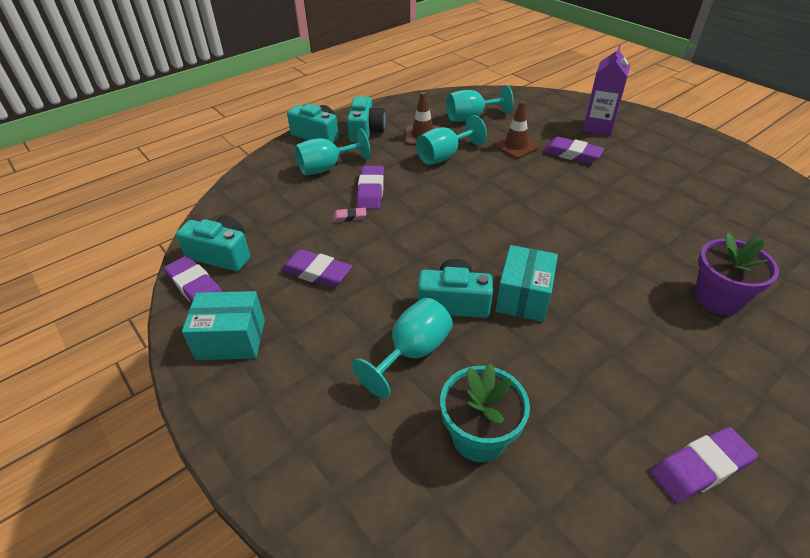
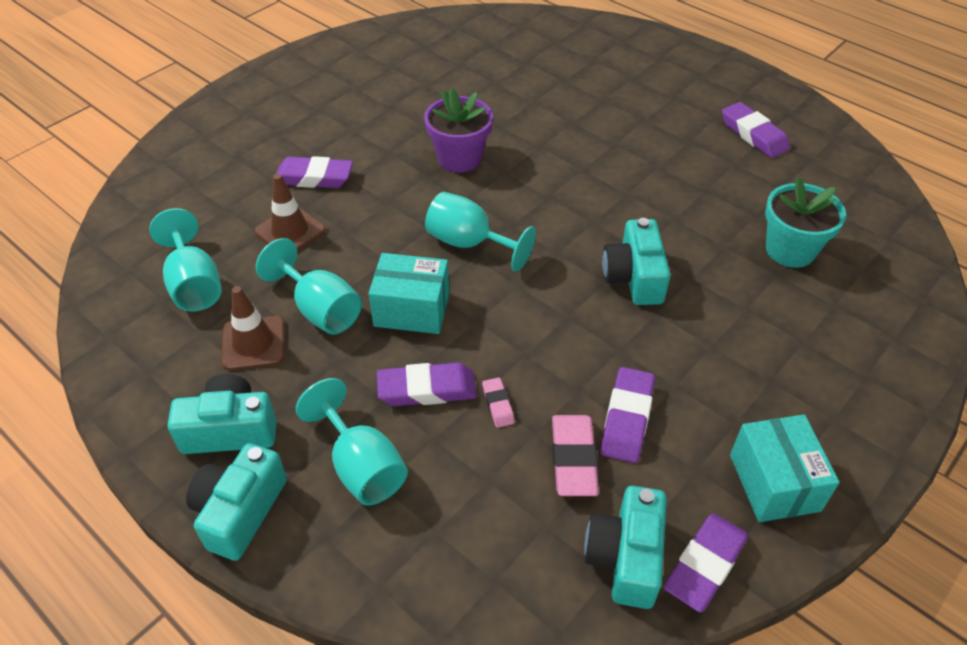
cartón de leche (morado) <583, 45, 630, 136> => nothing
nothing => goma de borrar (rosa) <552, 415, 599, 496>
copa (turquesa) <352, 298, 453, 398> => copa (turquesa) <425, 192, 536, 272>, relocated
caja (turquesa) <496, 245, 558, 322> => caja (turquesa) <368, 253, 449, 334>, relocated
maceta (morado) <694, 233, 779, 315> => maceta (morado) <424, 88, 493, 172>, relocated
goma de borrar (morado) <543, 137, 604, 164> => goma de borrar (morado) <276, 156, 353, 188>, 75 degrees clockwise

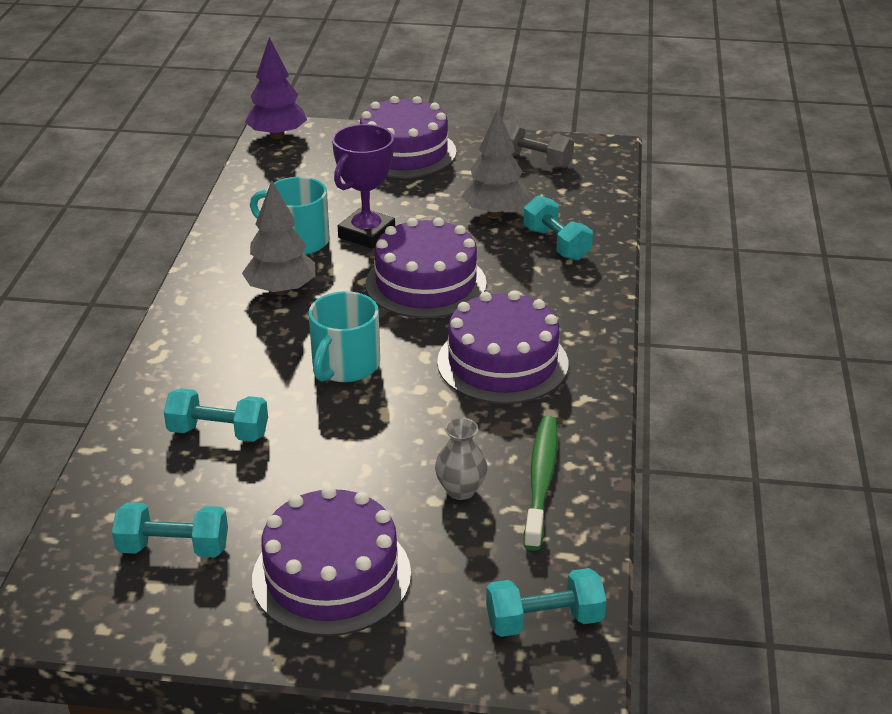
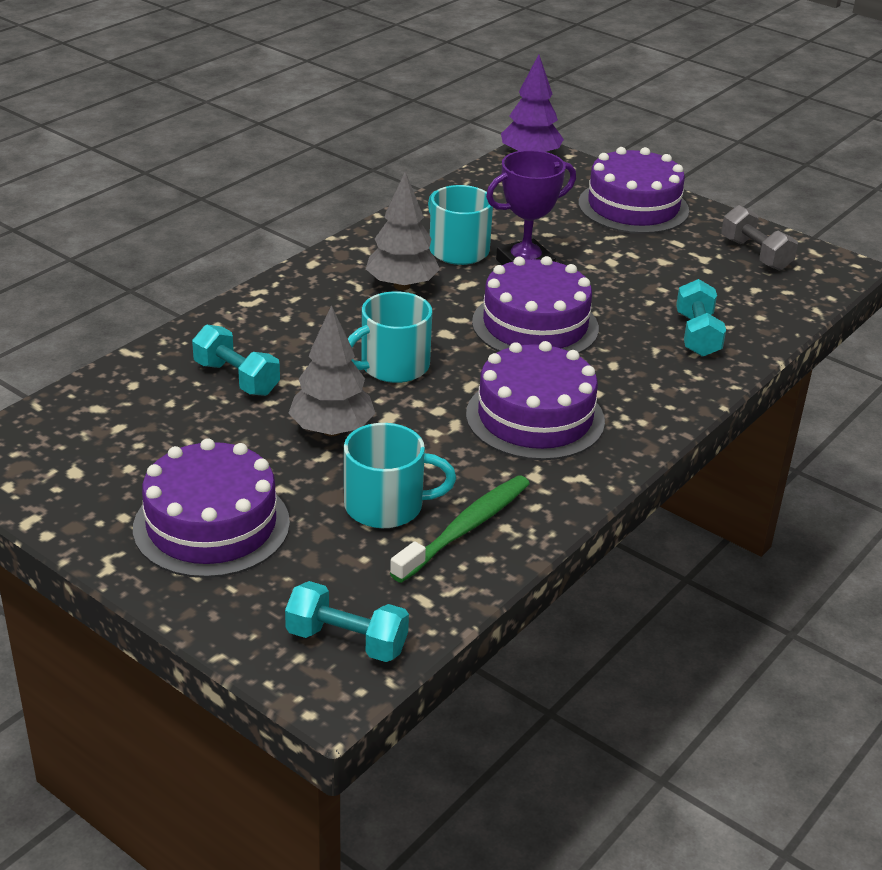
mancuerna (turquesa) <112, 502, 228, 557> => nothing
árbol (gris) <461, 109, 530, 217> => árbol (gris) <289, 305, 375, 436>, relocated
florero (gris) <435, 418, 488, 500> => taza (turquesa) <344, 423, 456, 528>

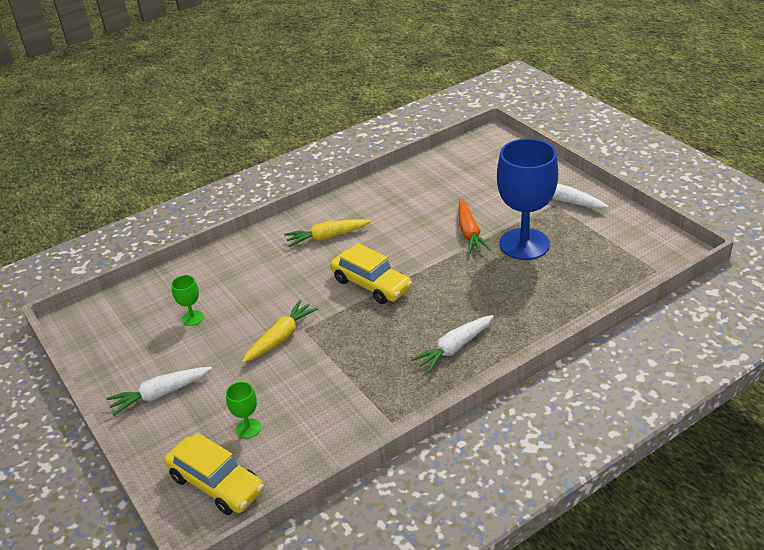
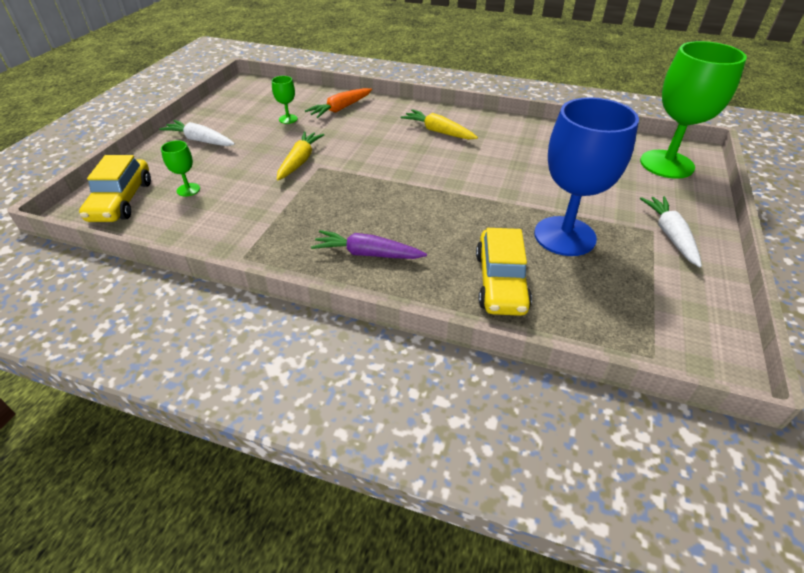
nothing => copa (verde) <640, 41, 747, 179>
coche (amarillo) <330, 243, 412, 304> => coche (amarillo) <476, 228, 532, 316>, relocated
zanahoria (naranja) <458, 200, 491, 254> => zanahoria (naranja) <305, 88, 372, 118>, relocated
zanahoria (blanco) <411, 315, 493, 373> => zanahoria (morado) <311, 230, 427, 259>
zanahoria (amarillo) <242, 300, 318, 363> => zanahoria (amarillo) <277, 131, 325, 181>, 75 degrees counterclockwise

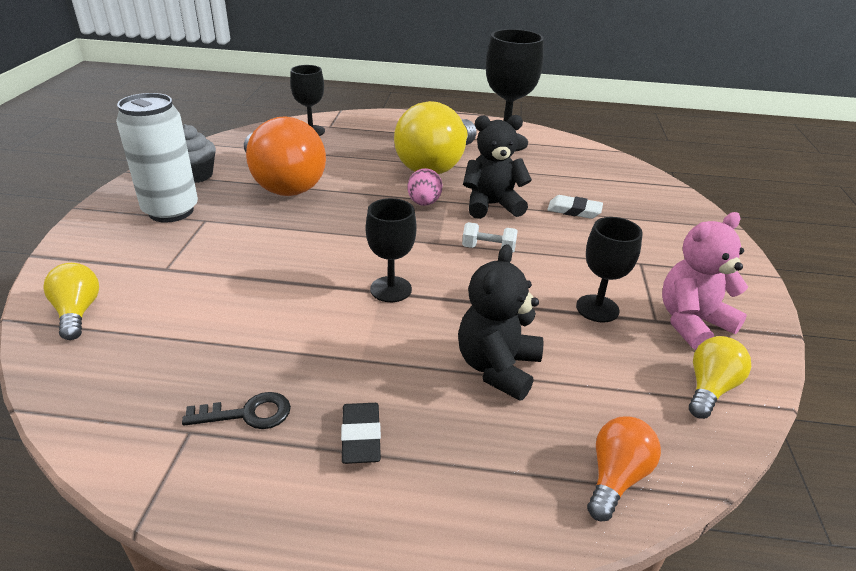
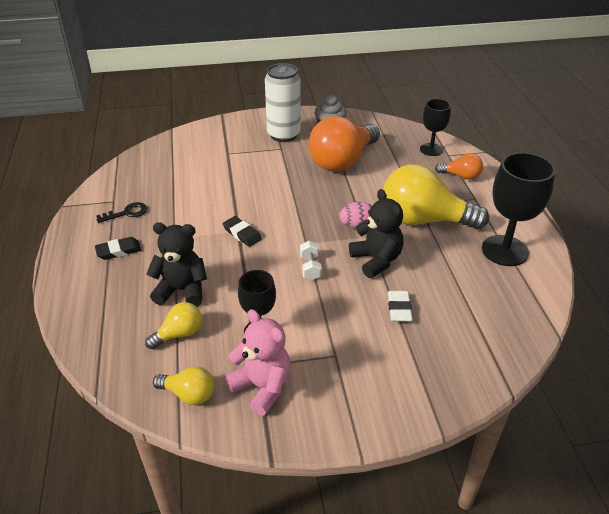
bombilla (amarillo) <43, 263, 99, 340> => bombilla (amarillo) <145, 302, 202, 349>, relocated
bombilla (naranja) <587, 417, 661, 521> => bombilla (naranja) <435, 153, 483, 179>, relocated
copa (negro) <366, 198, 416, 302> => goma de borrar (negro) <223, 216, 262, 247>
llave (negro) <182, 392, 291, 429> => llave (negro) <96, 202, 147, 223>, 90 degrees counterclockwise

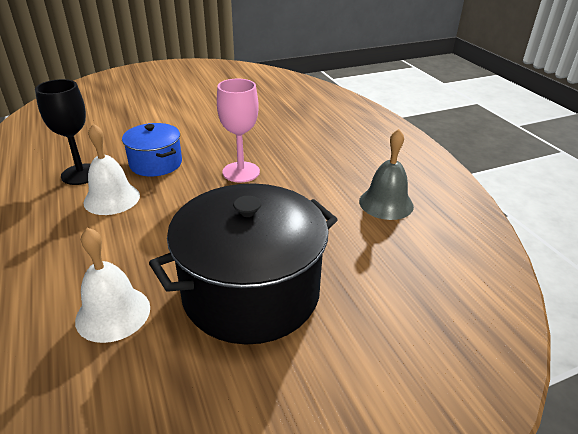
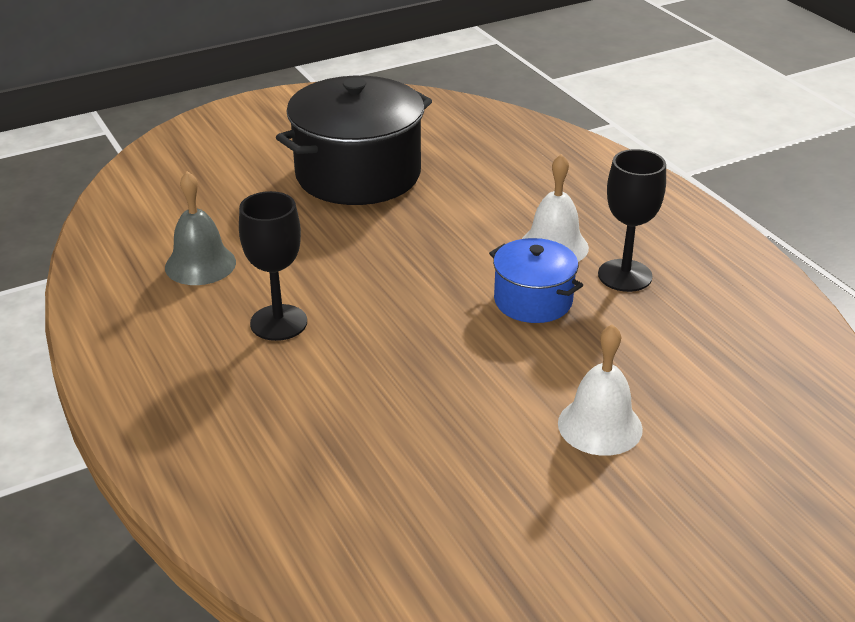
copa (rosa) <217, 79, 260, 183> => nothing
nothing => copa (negro) <239, 191, 307, 341>
campana (blanco) <75, 227, 150, 343> => campana (blanco) <558, 324, 643, 456>, relocated

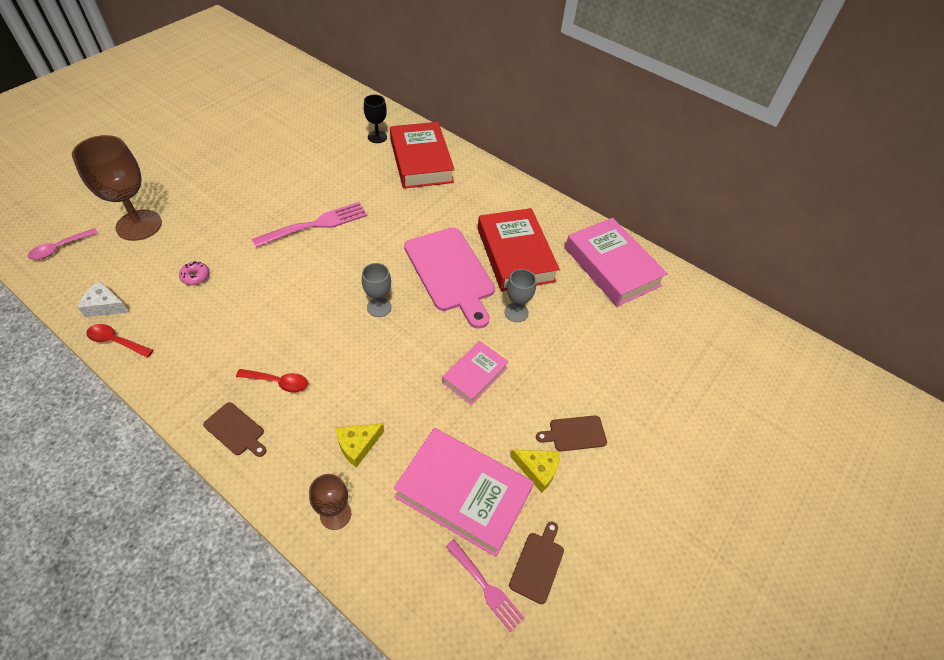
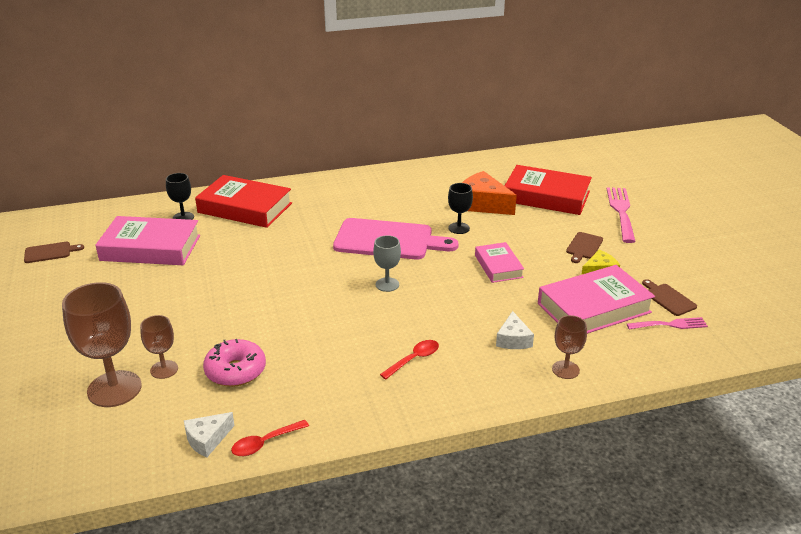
cuchara (rosa) <28, 228, 98, 260> => nothing
nothing => copa (marrón) <140, 315, 178, 379>
nothing => queso (naranja) <462, 171, 517, 215>
tabla de cortar (marrón) <203, 402, 266, 457> => tabla de cortar (marrón) <24, 242, 84, 263>, relocated
tenedor (rosa) <252, 202, 367, 248> => tenedor (rosa) <607, 187, 636, 243>, relocated
libro (rojo) <478, 208, 560, 291> => libro (rojo) <505, 165, 592, 215>, relocated
libro (rosa) <565, 218, 668, 307> => libro (rosa) <95, 216, 200, 265>, relocated
queso (amarillo) <336, 423, 384, 468> => queso (blanco) <496, 311, 534, 349>
copa (gris) <504, 269, 536, 322> => copa (negro) <448, 183, 473, 234>
rosquilla (rosa) <179, 261, 209, 285> => rosquilla (rosa) <203, 339, 266, 387>, x1.92

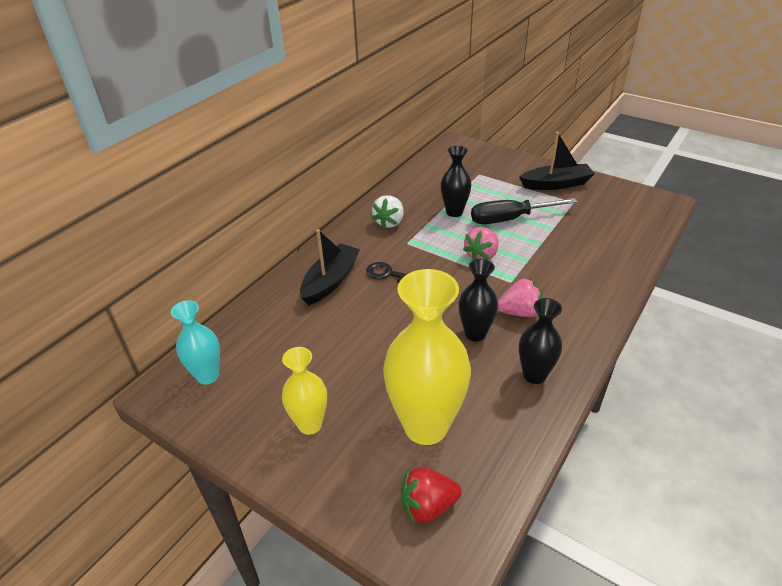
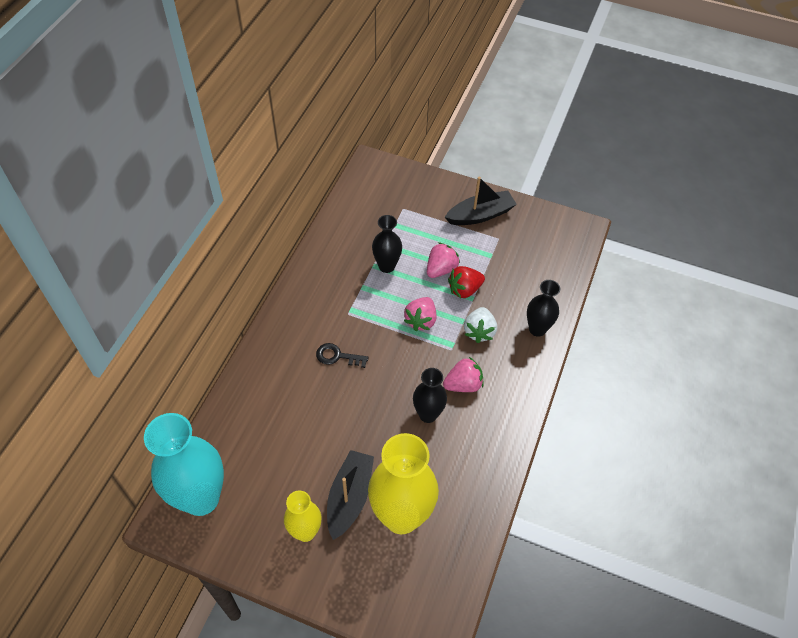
barco (negro) <300, 229, 360, 305> => barco (negro) <327, 450, 374, 540>, relocated
fresa (blanco) <372, 195, 404, 228> => fresa (blanco) <464, 307, 497, 343>, relocated
fresa (rojo) <401, 467, 462, 523> => fresa (rojo) <448, 266, 485, 298>, relocated
florero (negro) <519, 298, 562, 384> => florero (negro) <527, 280, 560, 337>, relocated
destornillador (negro) <471, 198, 577, 224> => fresa (rosa) <427, 242, 460, 278>
florero (turquesa) <171, 300, 220, 385> => florero (turquesa) <144, 413, 224, 516>, x1.83

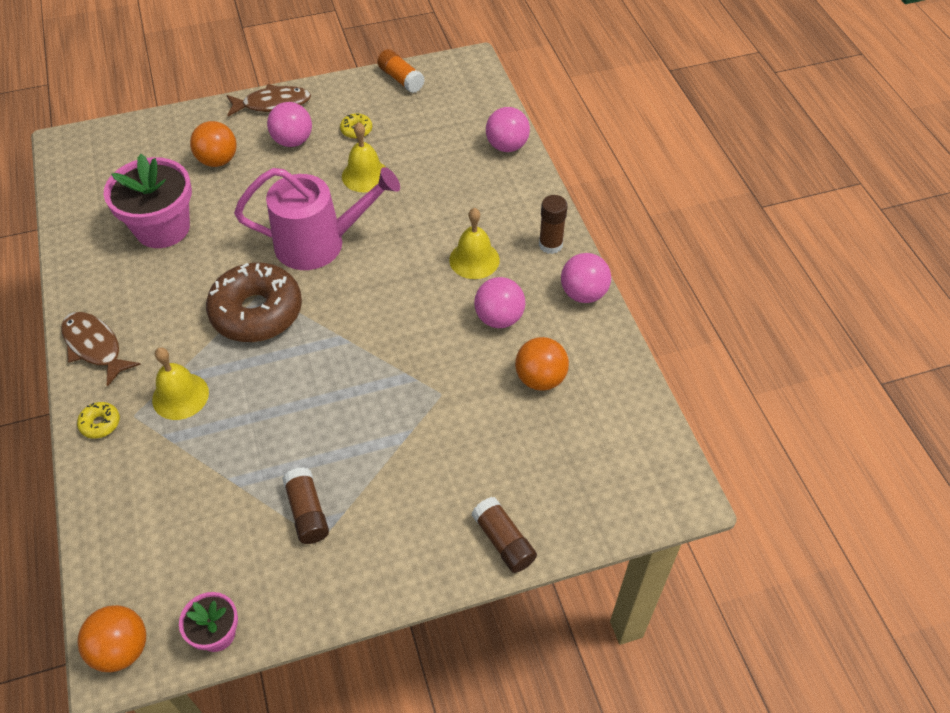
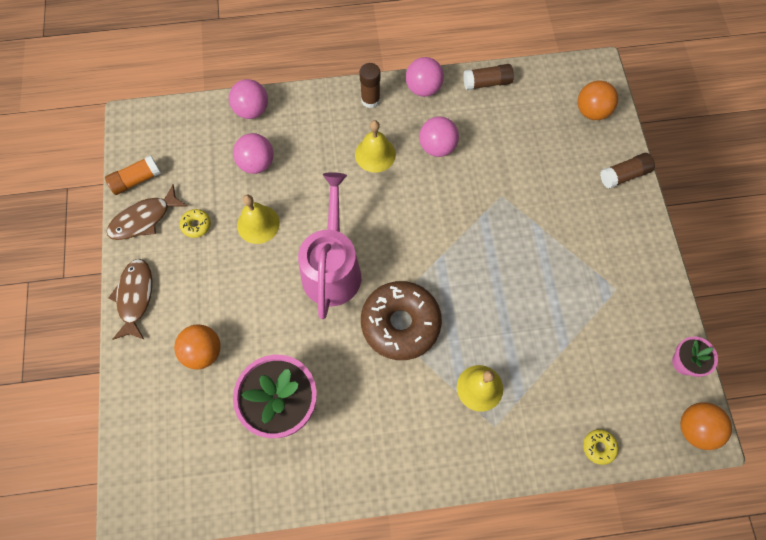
pez (marrón) <61, 312, 141, 387> => pez (marrón) <107, 184, 187, 240>, relocated
rosquilla (amarillo) <77, 402, 120, 439> => rosquilla (amarillo) <583, 429, 619, 465>, relocated
pelota (rosa) <267, 102, 312, 147> => pelota (rosa) <233, 133, 274, 174>, relocated
barra de pegamento (marrón) <282, 467, 329, 544> => barra de pegamento (marrón) <463, 64, 514, 90>, relocated
pelota (naranja) <515, 337, 569, 391> => pelota (naranja) <578, 81, 618, 120>, relocated

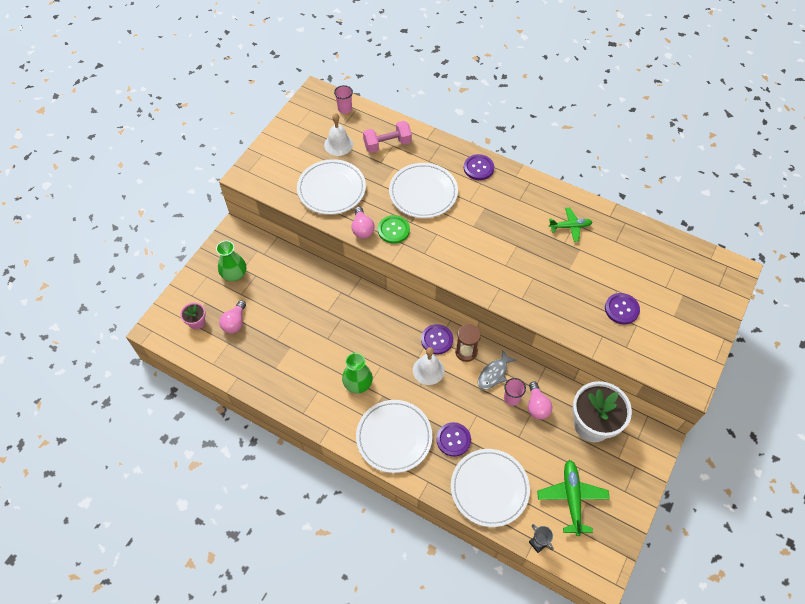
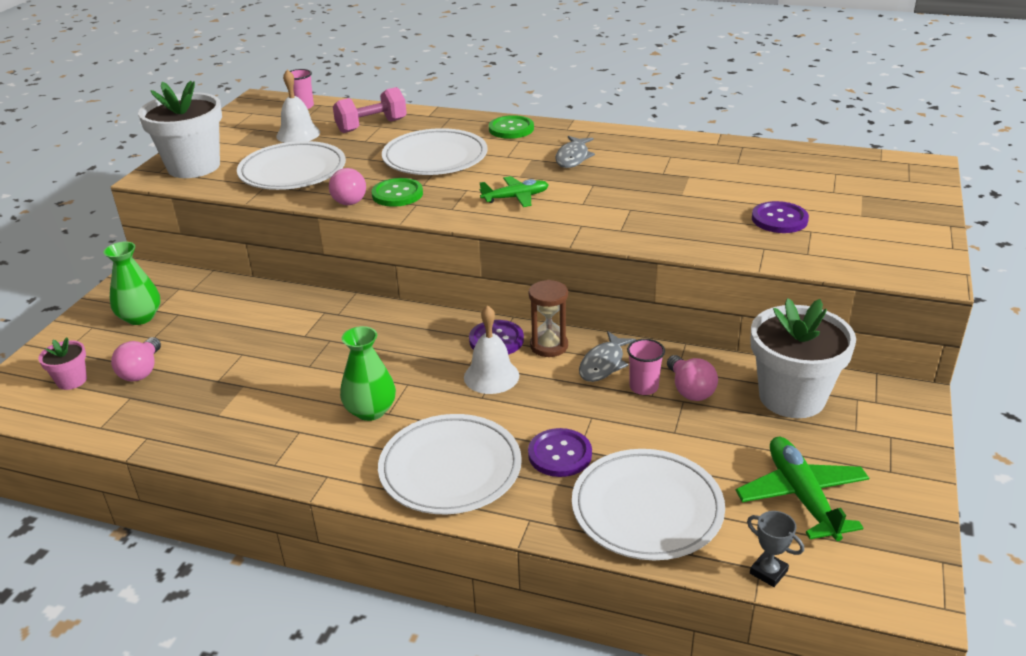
nothing => maceta (blanco) <138, 81, 222, 178>
nothing => pez (gris) <555, 136, 595, 168>
avión (verde) <549, 208, 592, 242> => avión (verde) <479, 176, 549, 207>, relocated
botón (morado) <464, 154, 494, 180> => botón (verde) <489, 115, 534, 139>

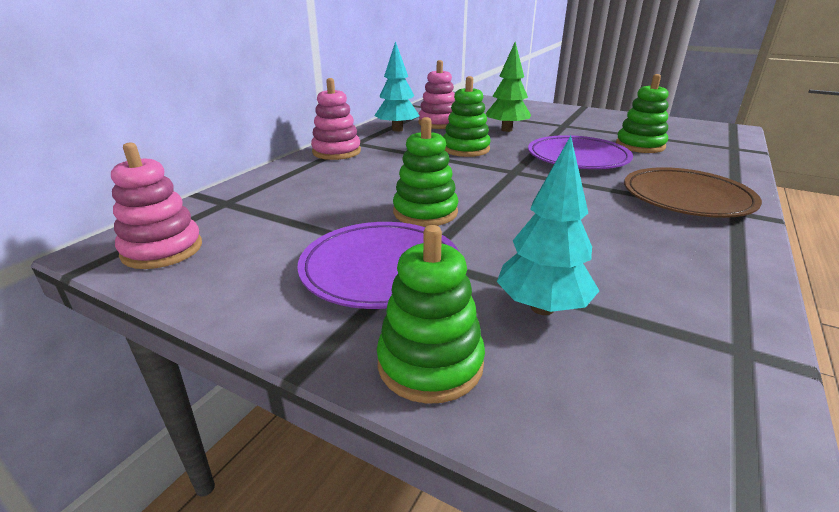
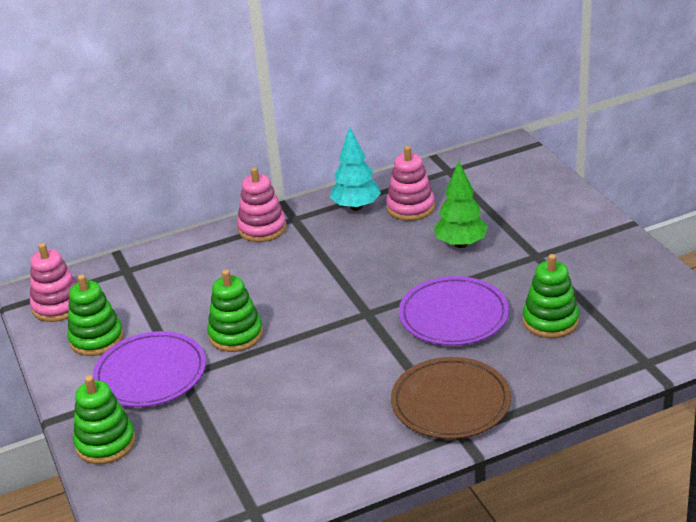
árbol (turquesa) <497, 136, 599, 315> => nothing
juguete apilable (verde) <443, 76, 491, 157> => juguete apilable (verde) <67, 274, 124, 356>, relocated

